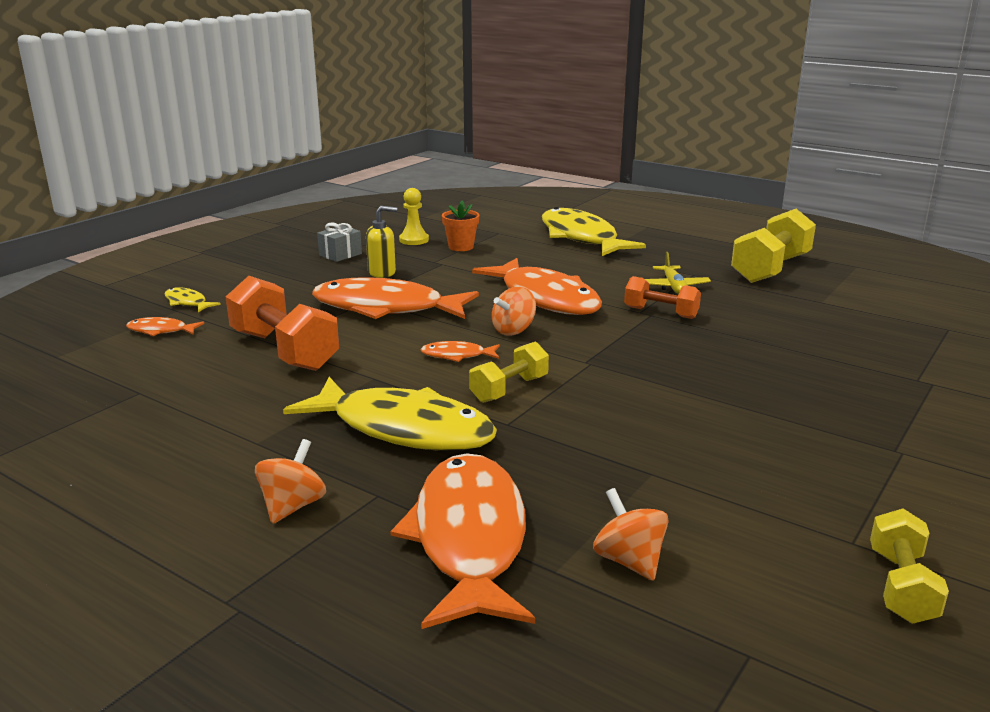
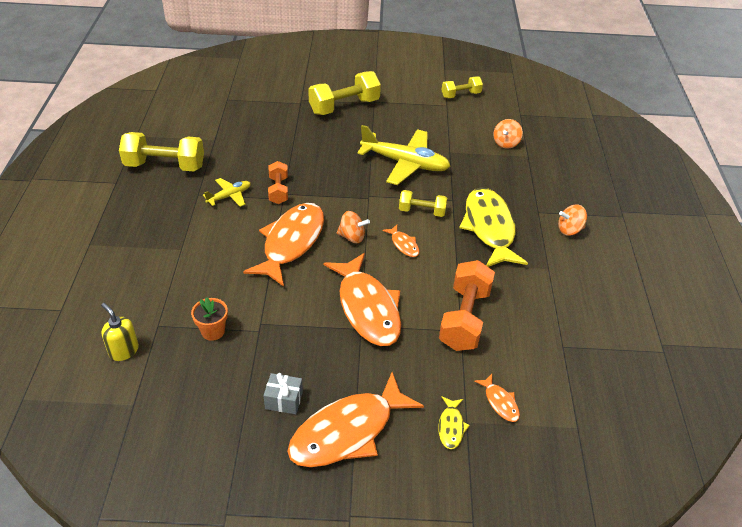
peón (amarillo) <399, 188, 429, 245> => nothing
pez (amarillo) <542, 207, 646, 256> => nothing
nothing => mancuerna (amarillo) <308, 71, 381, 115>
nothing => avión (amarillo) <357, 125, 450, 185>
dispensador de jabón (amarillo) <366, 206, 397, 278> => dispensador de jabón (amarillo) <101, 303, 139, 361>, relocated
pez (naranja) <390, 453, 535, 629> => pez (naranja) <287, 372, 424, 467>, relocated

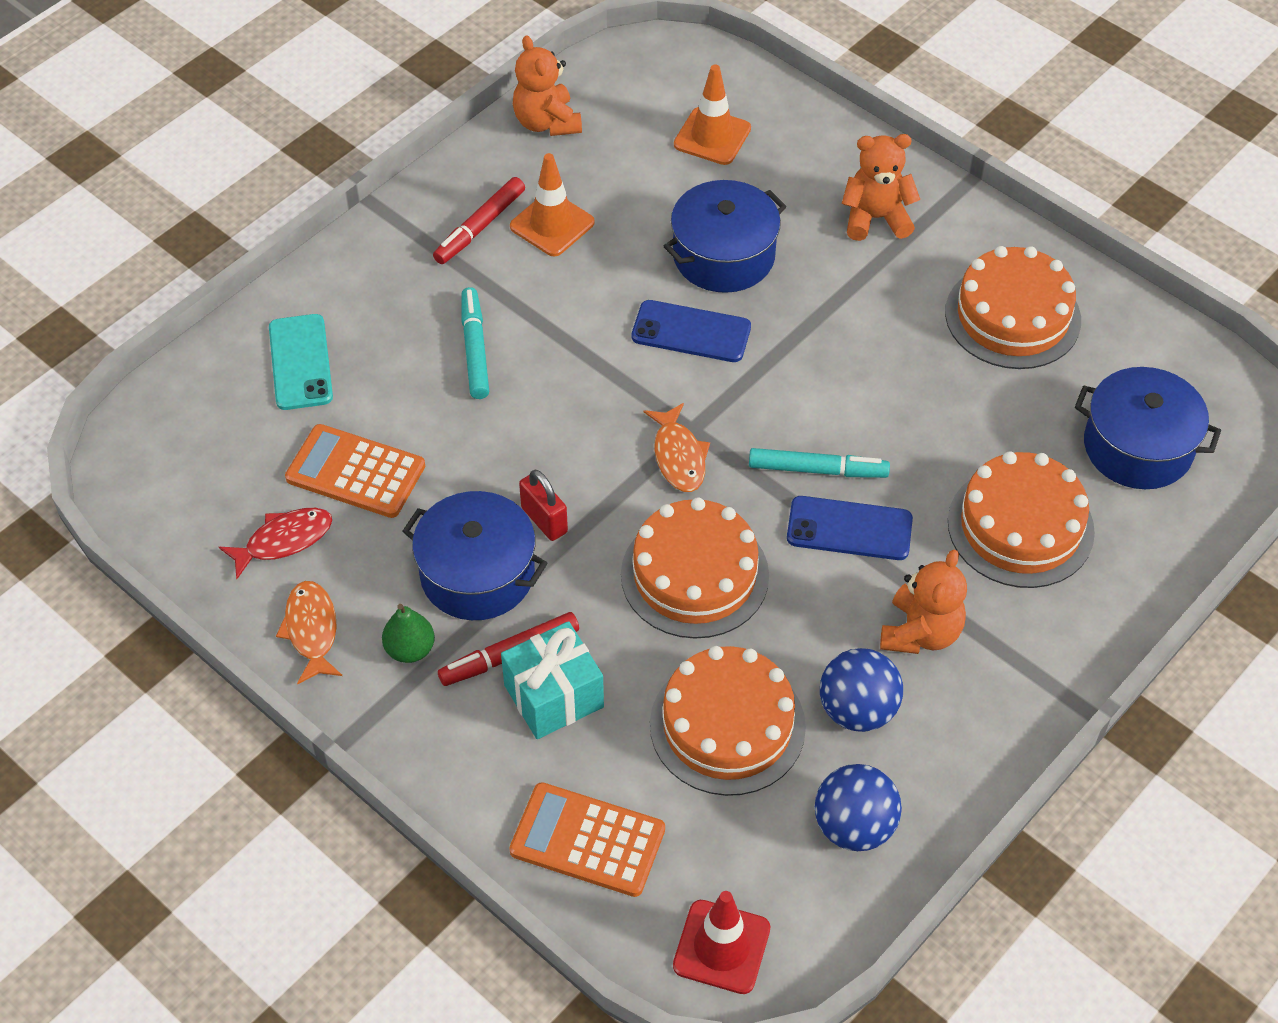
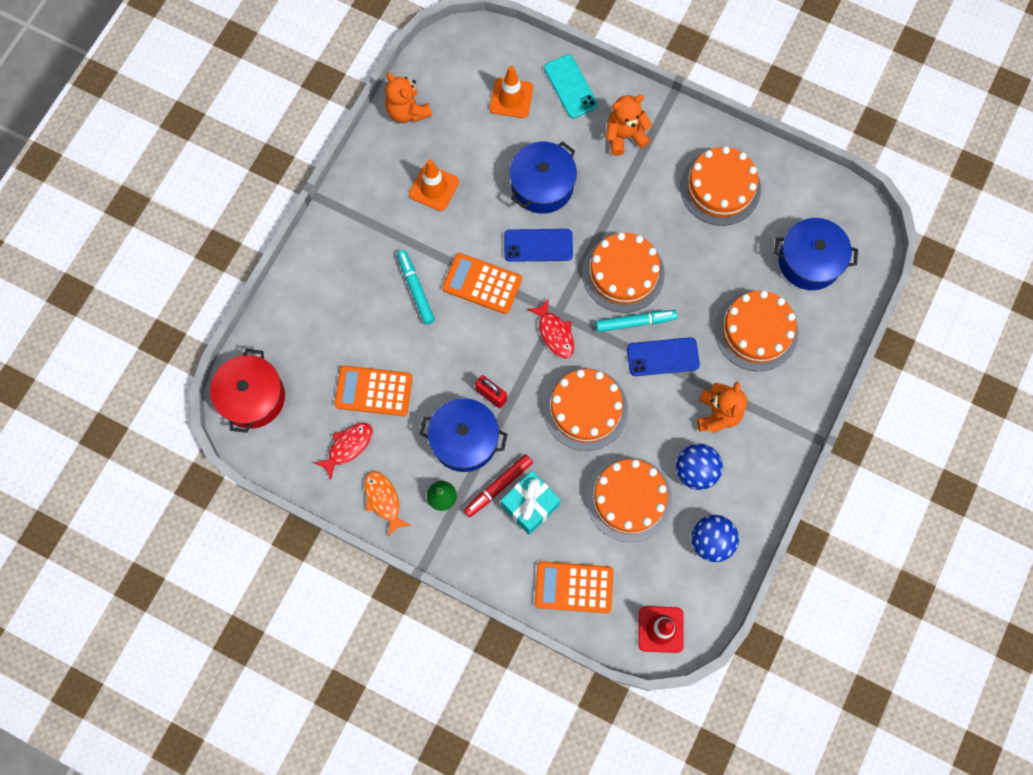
rotulador (rojo) <433, 177, 525, 264> => nothing
nothing => olla (rojo) <210, 349, 285, 433>
nothing => calculadora (naranja) <442, 253, 522, 314>
nothing => tarta (naranja) <582, 232, 665, 313>
móvil (turquesa) <269, 314, 333, 410> => móvil (turquesa) <544, 55, 598, 118>, relocated
pez (naranja) <644, 403, 710, 492> => pez (rojo) <527, 298, 574, 358>

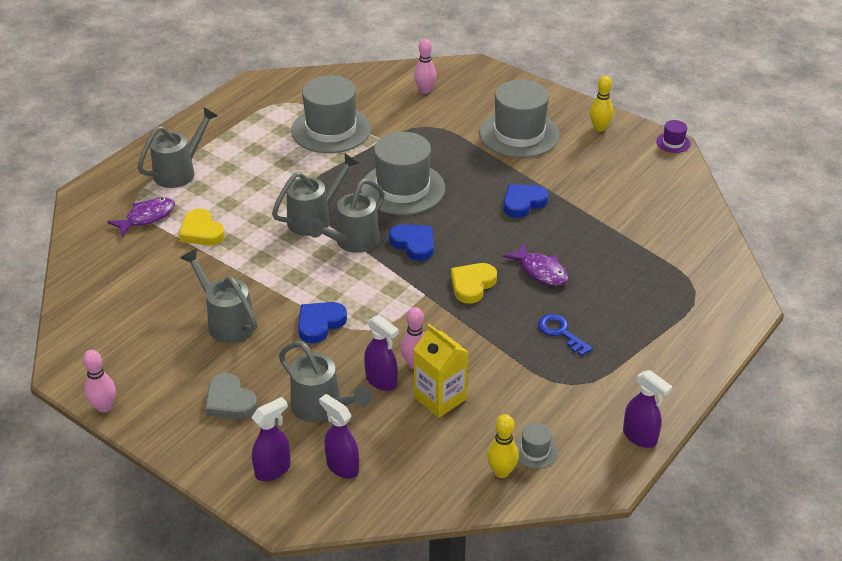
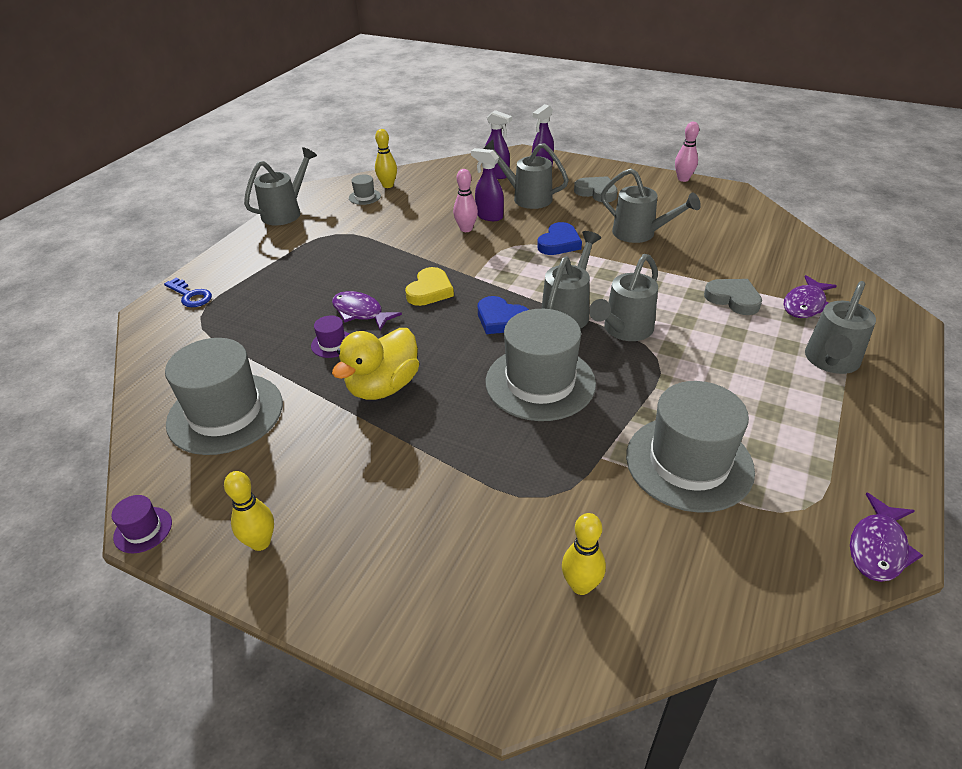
cartón de leche (amarillo) <413, 324, 468, 418> => nothing
nothing => sombrero (morado) <311, 315, 349, 358>
nothing => pez (morado) <850, 493, 923, 582>
sombrero (gris) <479, 80, 560, 158> => sombrero (gris) <165, 338, 283, 455>, relocated
llave (azul) <538, 314, 593, 356> => llave (azul) <164, 277, 212, 307>, relocated
corazón (azul) <503, 184, 549, 218> => pato (amarillo) <332, 328, 419, 400>
pulverizador (morado) <623, 370, 672, 448> => regadera (gris) <244, 147, 317, 225>
corazón (amarillo) <179, 209, 225, 246> => corazón (gris) <704, 279, 762, 315>
bolo (rosa) <414, 39, 436, 94> => bolo (amarillo) <562, 513, 606, 595>

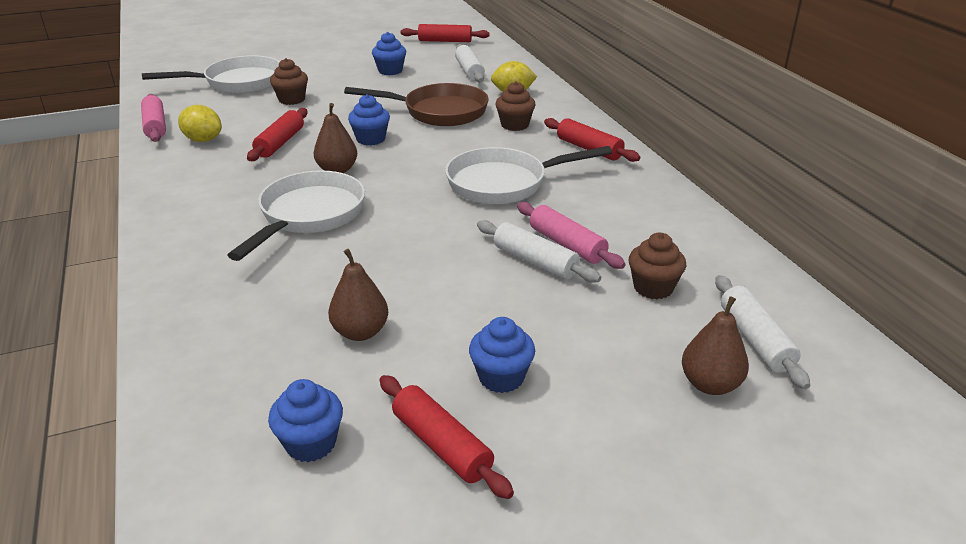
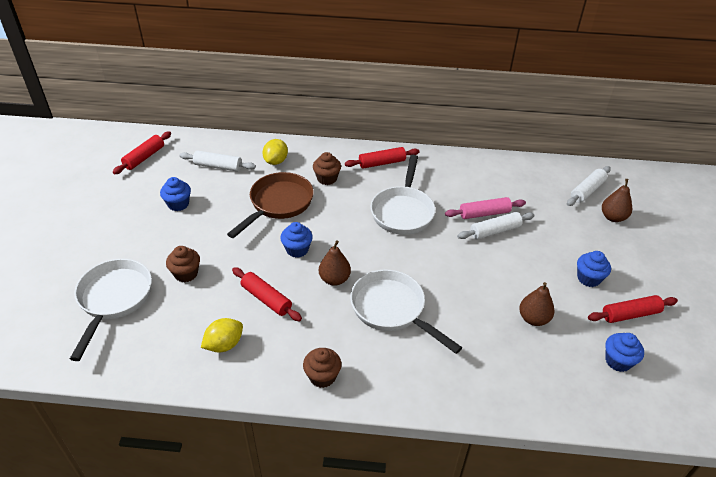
rodillo (rosa) <141, 94, 166, 142> => nothing
magdalena (marrón) <629, 233, 686, 299> => magdalena (marrón) <303, 348, 342, 388>, relocated
rodillo (blanco) <715, 275, 810, 389> => rodillo (blanco) <567, 166, 611, 206>, 60 degrees counterclockwise

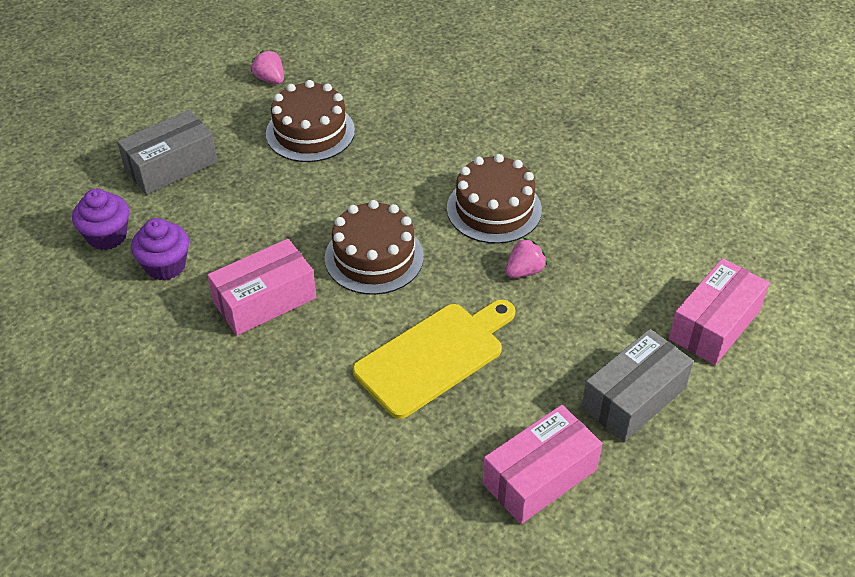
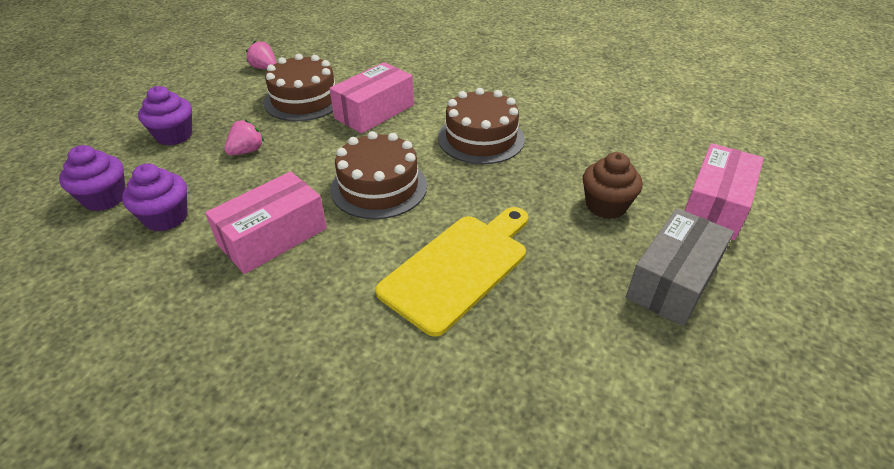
nothing => magdalena (marrón) <583, 152, 642, 219>
caja (rosa) <482, 405, 603, 524> => caja (rosa) <329, 62, 414, 134>, relocated
fresa (rosa) <506, 238, 547, 278> => fresa (rosa) <224, 120, 264, 155>, relocated
caja (gris) <117, 110, 218, 195> => magdalena (morado) <138, 86, 192, 145>

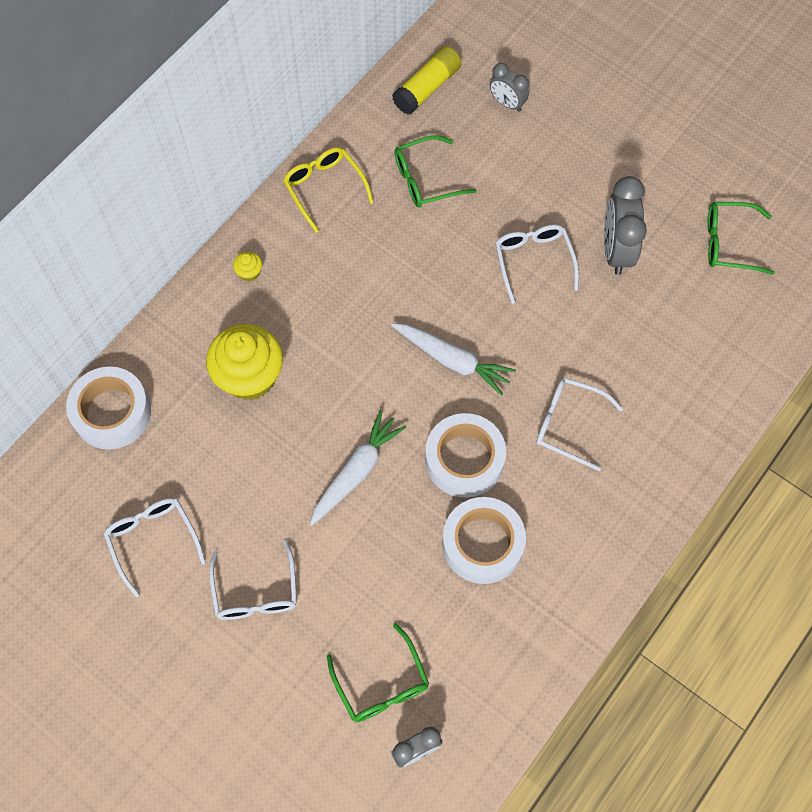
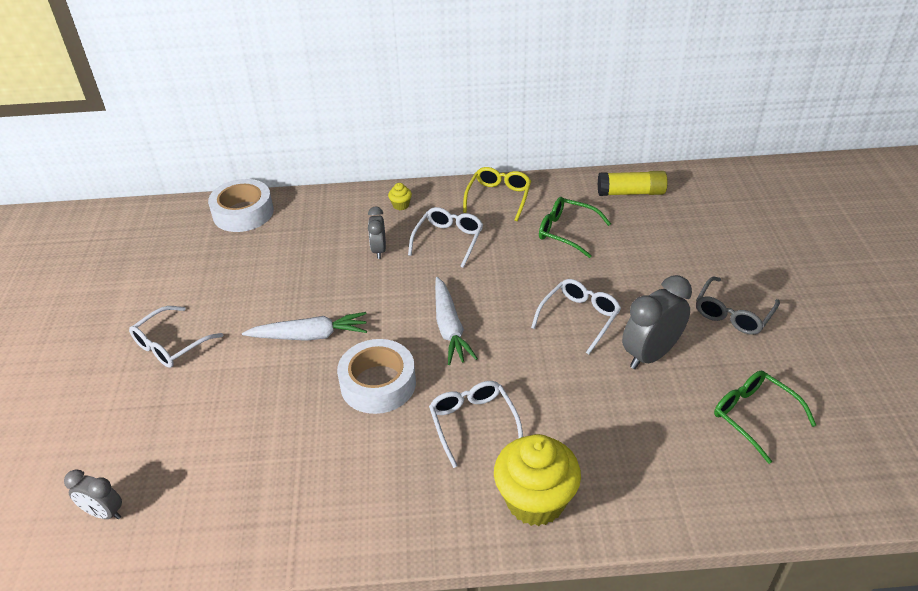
gafas (verde) <327, 623, 429, 722> => nothing
cinta adhesiva (blanco) <442, 497, 526, 584> => nothing
nothing => gafas (gris) <696, 277, 780, 335>
gafas (blanco) <104, 498, 206, 597> => gafas (blanco) <408, 207, 483, 268>, relocated
magdalena (amarillo) <206, 324, 283, 400> => magdalena (amarillo) <494, 434, 581, 526>, relocated
despertador (gris) <489, 63, 529, 112> => despertador (gris) <368, 207, 386, 259>, relocated

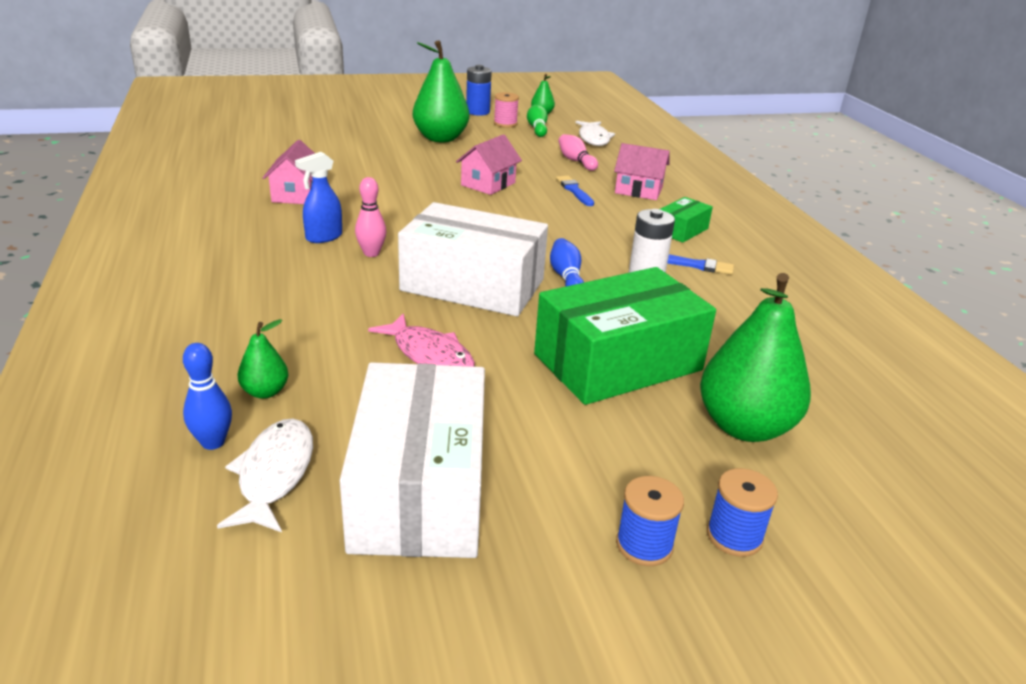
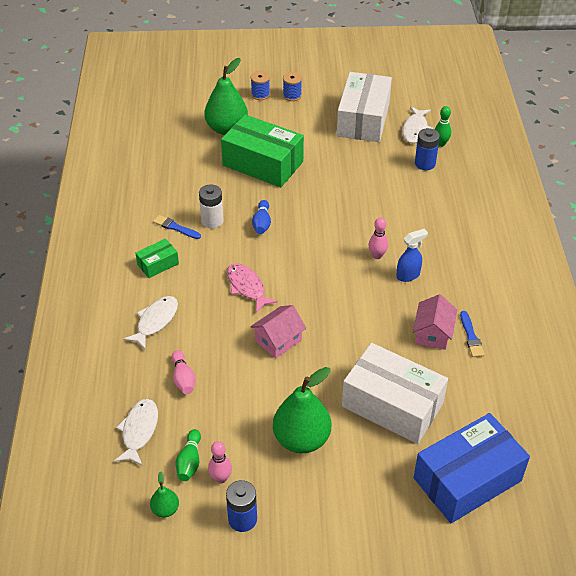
nothing => caja (azul) <414, 413, 530, 523>
pez (rosa) <368, 313, 475, 367> => pez (rosa) <227, 263, 278, 313>, relocated
caja (blanco) <398, 202, 548, 317> => caja (blanco) <342, 343, 448, 444>, relocated
pincel (azul) <556, 176, 594, 206> => pincel (azul) <460, 311, 485, 357>, relocated
pera (verde) <237, 319, 289, 399> => pila (azul) <415, 128, 440, 170>
carrete (rosa) <494, 92, 519, 128> => bolo (rosa) <208, 441, 232, 484>
casa (rosa) <614, 143, 670, 200> => pez (blanco) <123, 296, 178, 349>
bolo (azul) <183, 343, 232, 450> => bolo (verde) <434, 106, 451, 147>
caja (verde) <534, 267, 716, 405> => caja (verde) <221, 114, 304, 187>, 45 degrees clockwise

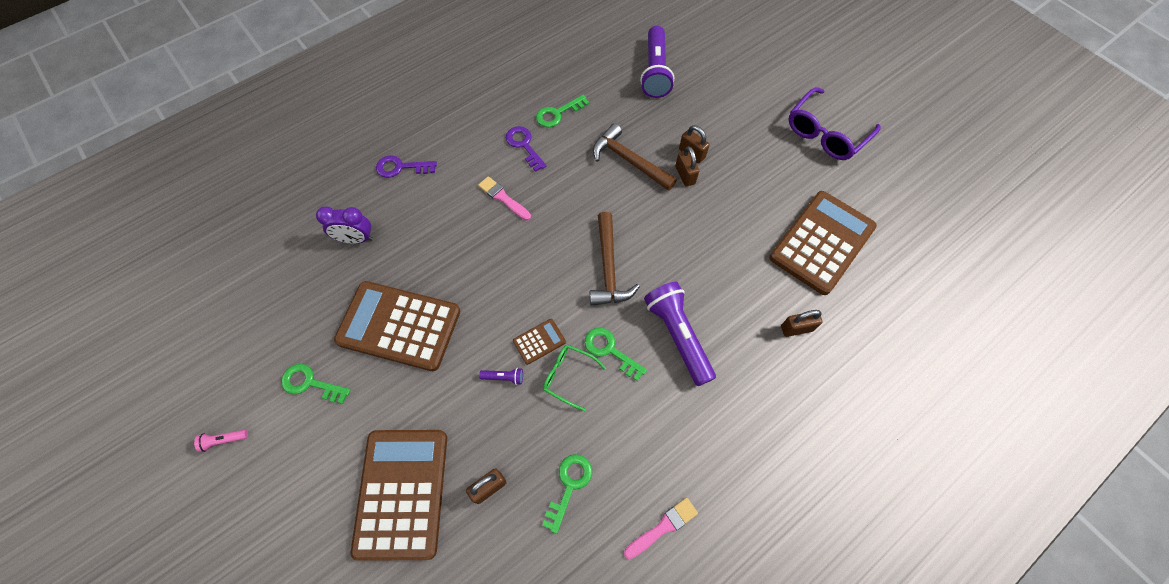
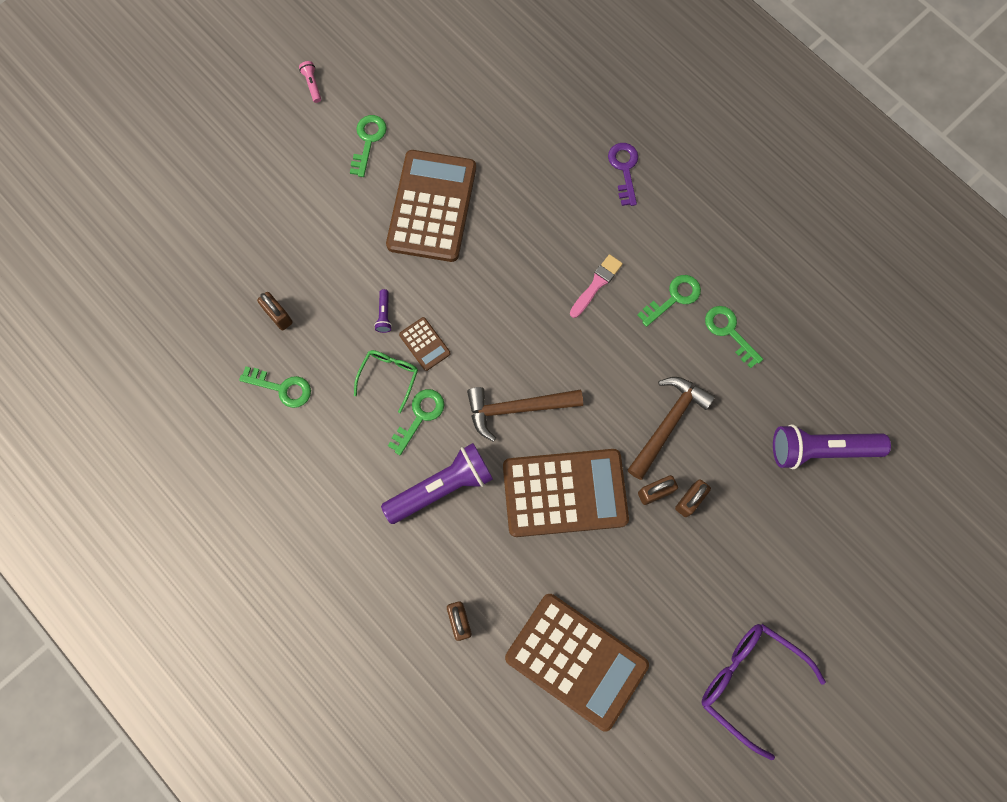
despertador (morado) <316, 206, 373, 244> => nothing
pincel (rosa) <624, 497, 698, 559> => nothing
calculadora (marrón) <351, 430, 447, 561> => calculadora (marrón) <503, 449, 629, 537>, relocated
llave (morado) <506, 126, 547, 172> => llave (verde) <638, 275, 701, 327>

